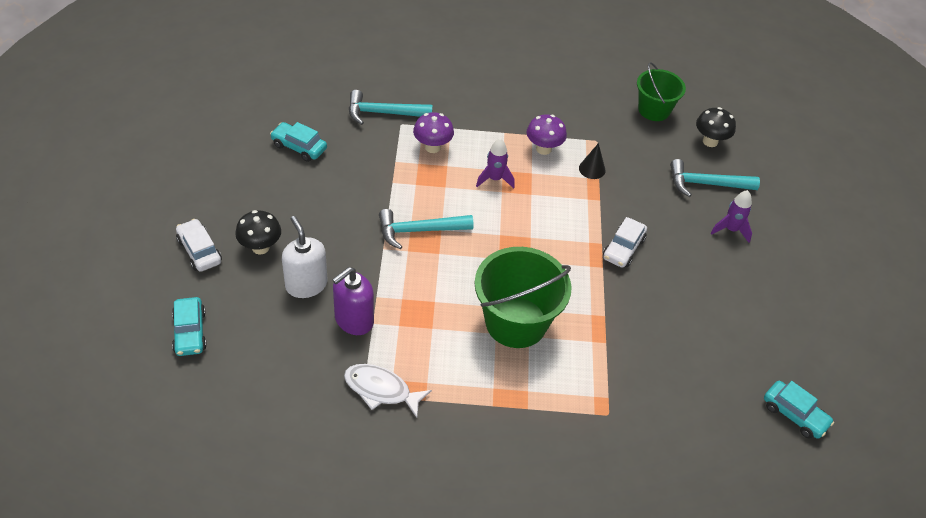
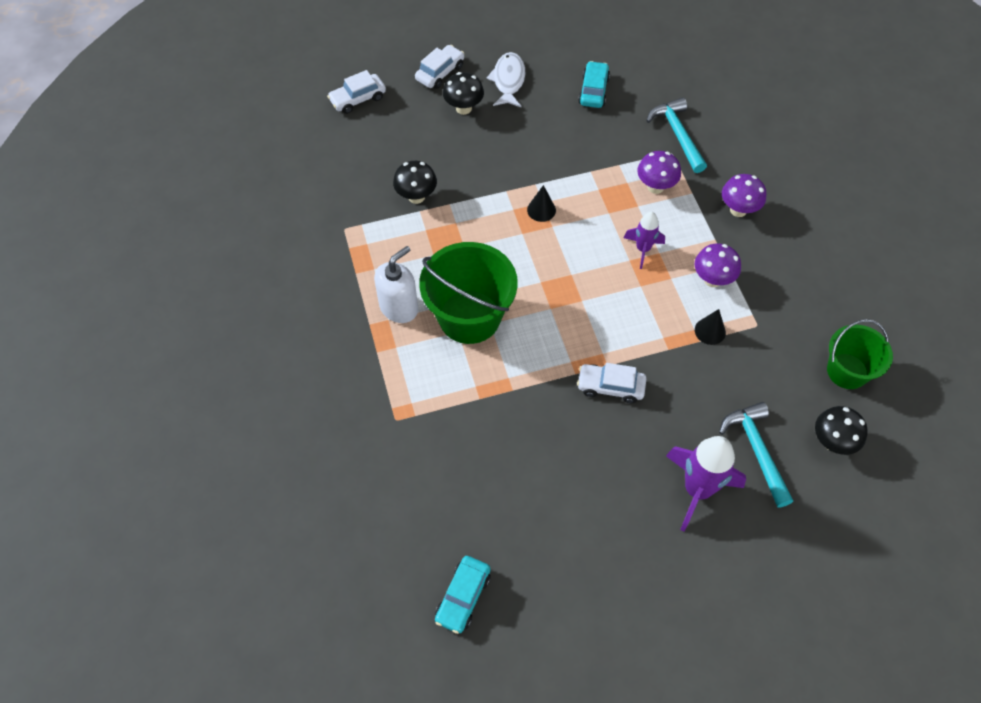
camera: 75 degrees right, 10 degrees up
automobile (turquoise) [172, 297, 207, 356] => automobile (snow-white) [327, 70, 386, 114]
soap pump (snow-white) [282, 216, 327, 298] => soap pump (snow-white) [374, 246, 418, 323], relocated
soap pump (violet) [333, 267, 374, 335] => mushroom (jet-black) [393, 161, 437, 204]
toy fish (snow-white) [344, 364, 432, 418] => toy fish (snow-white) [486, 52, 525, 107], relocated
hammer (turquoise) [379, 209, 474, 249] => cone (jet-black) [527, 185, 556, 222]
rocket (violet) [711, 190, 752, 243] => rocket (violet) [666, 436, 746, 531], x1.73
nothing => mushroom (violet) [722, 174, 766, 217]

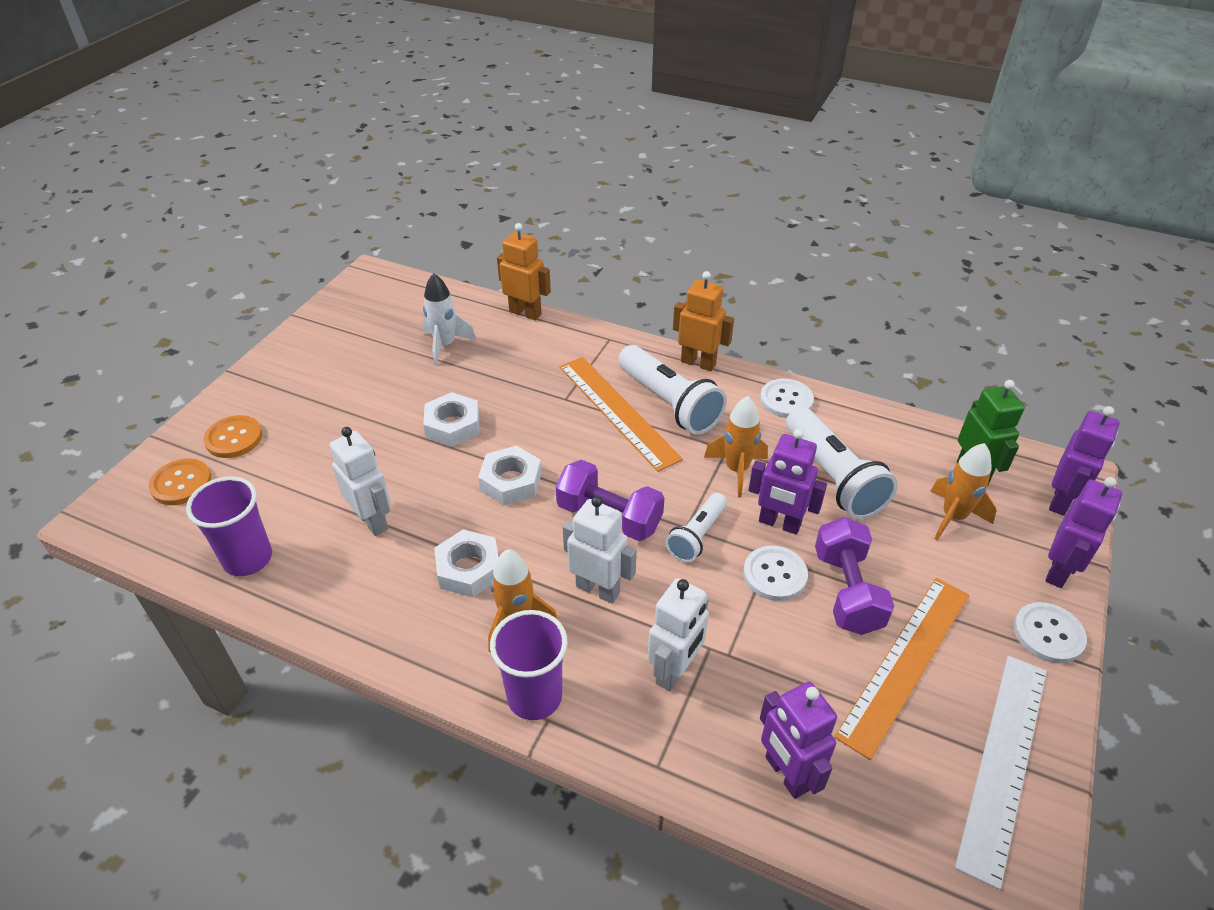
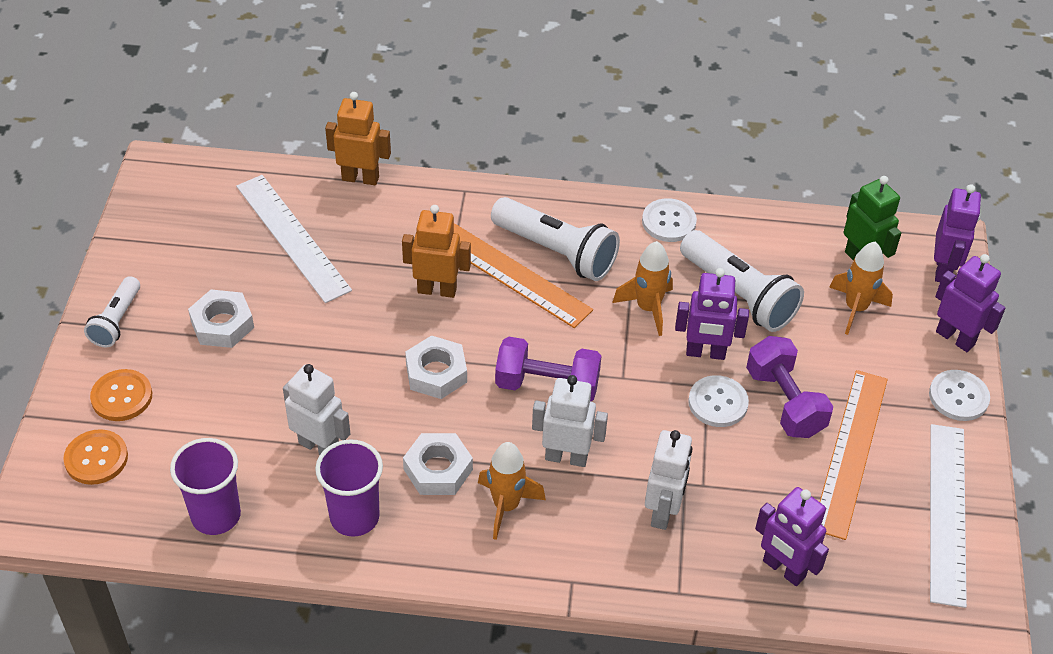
camera: 20 degrees left, 5 degrees up
flashlight (snow-white) [666, 493, 727, 562] => flashlight (snow-white) [84, 276, 140, 347], relocated
nut (snow-white) [423, 392, 479, 447] => nut (snow-white) [188, 290, 254, 348], relocated
rocket (snow-white) [423, 273, 476, 366] => straightedge (snow-white) [236, 175, 352, 303]
cup (violet) [490, 610, 568, 720] => cup (violet) [315, 439, 383, 537], relocated
robot figure (orange-coloured) [673, 271, 734, 371] => robot figure (orange-coloured) [402, 205, 471, 298], relocated
robot figure (violet) [1045, 477, 1122, 588] => robot figure (violet) [935, 254, 1006, 352], 60 degrees counterclockwise

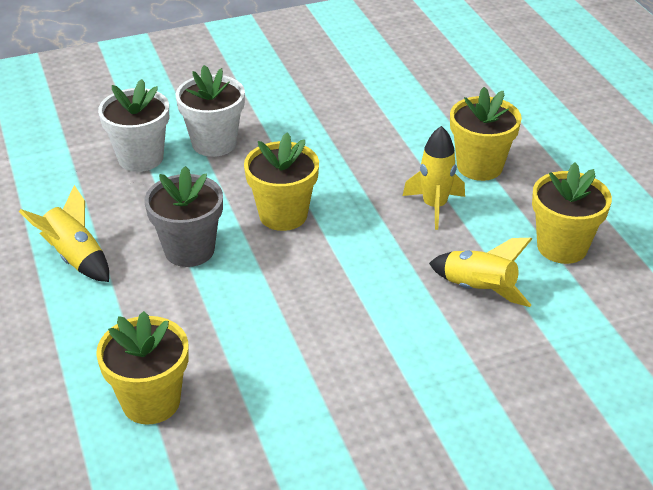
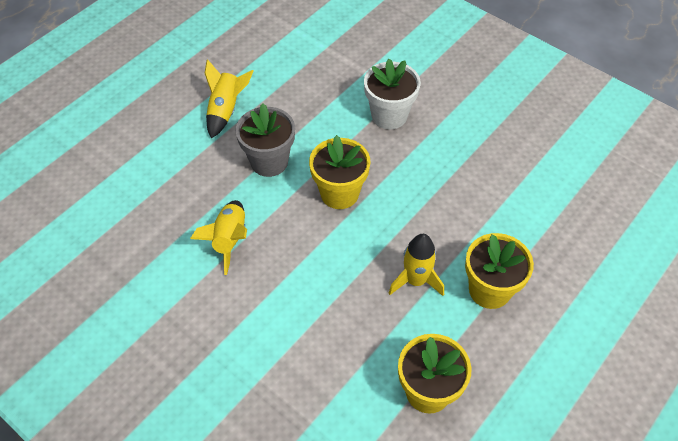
camera: 60 degrees right, 15 degrees up
rocket (yellow) [429, 238, 532, 307] => rocket (yellow) [190, 200, 247, 275], relocated
plant pot (yellow) [96, 311, 189, 425] => nothing
plant pot (snow-white) [98, 79, 169, 172] => nothing

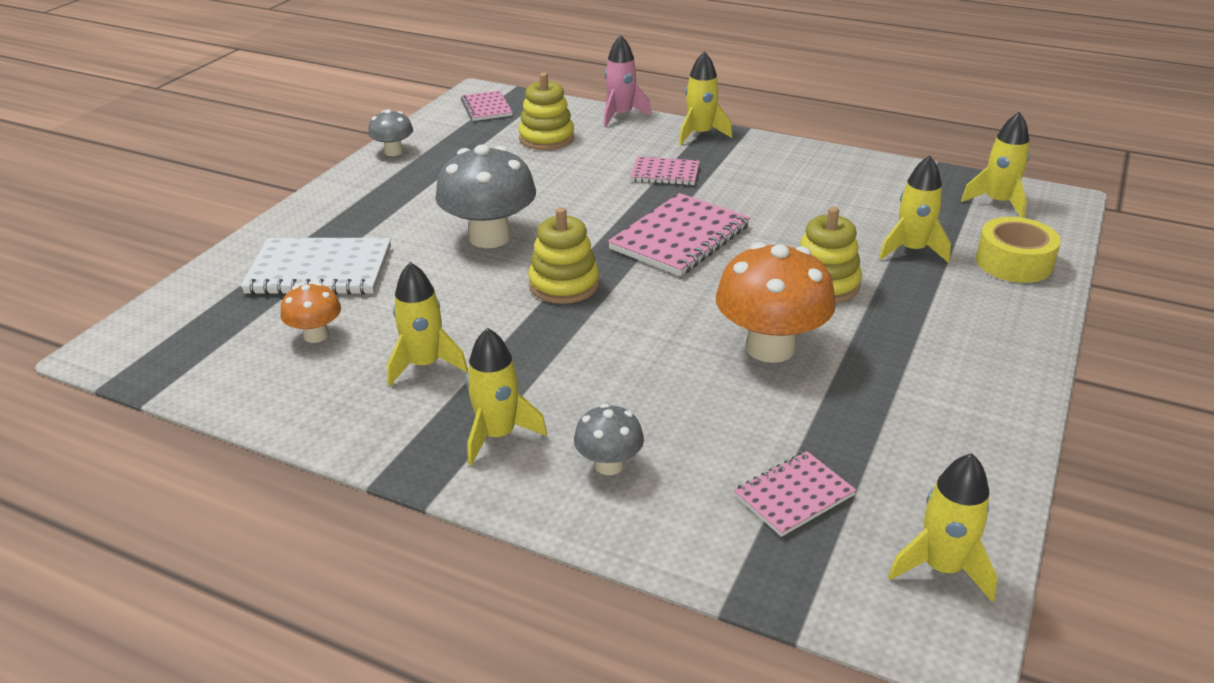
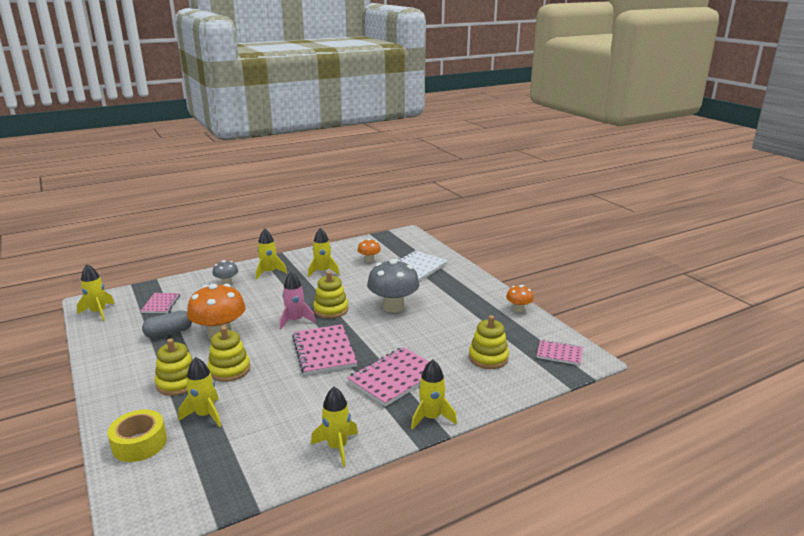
camera: 125 degrees right, 10 degrees down
nothing => capsule (grey) [142, 310, 192, 338]
nothing => ring stacker (yellow) [155, 339, 193, 396]
rocket (pink) [604, 35, 652, 127] => rocket (pink) [280, 271, 316, 330], relocated
rocket (yellow) [961, 112, 1030, 218] => rocket (yellow) [311, 387, 358, 467], relocated
notepad (pink) [630, 156, 700, 185] => notepad (pink) [347, 347, 429, 407], x1.73
mushroom (grey) [368, 109, 413, 156] => mushroom (orange-coloured) [506, 285, 534, 313]

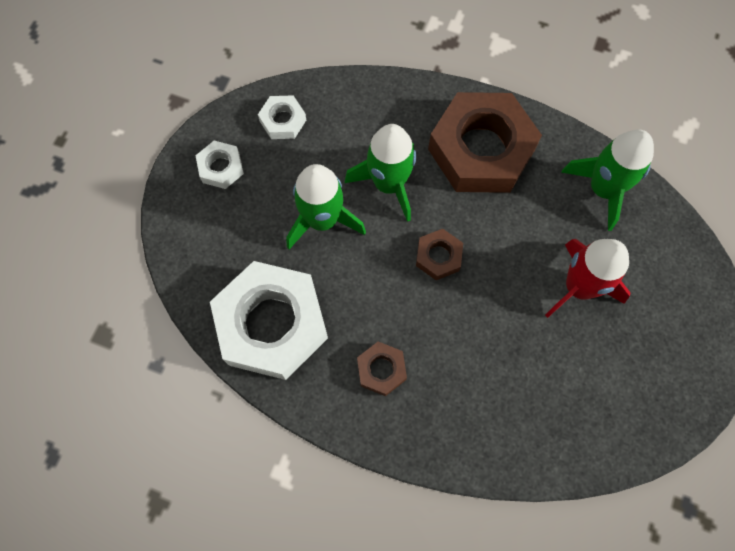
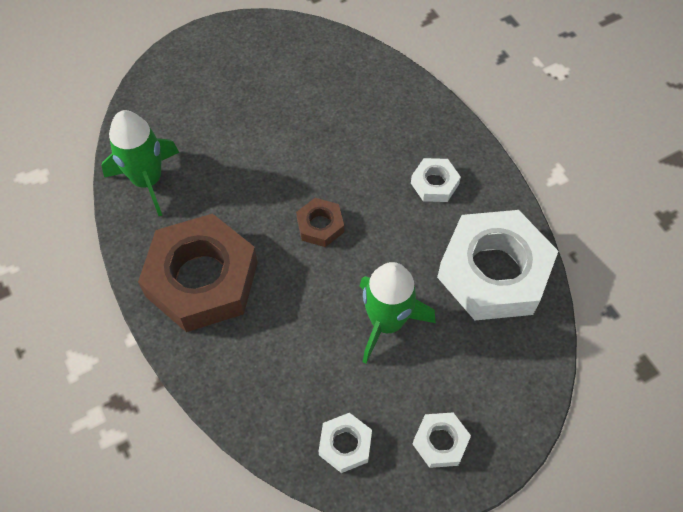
camera: 140 degrees left, 10 degrees down
nut (russet) [357, 342, 407, 396] => nut (snow-white) [411, 158, 461, 202]
rocket (green) [345, 124, 416, 222] => nothing
rocket (scarlet) [545, 239, 630, 318] => nothing

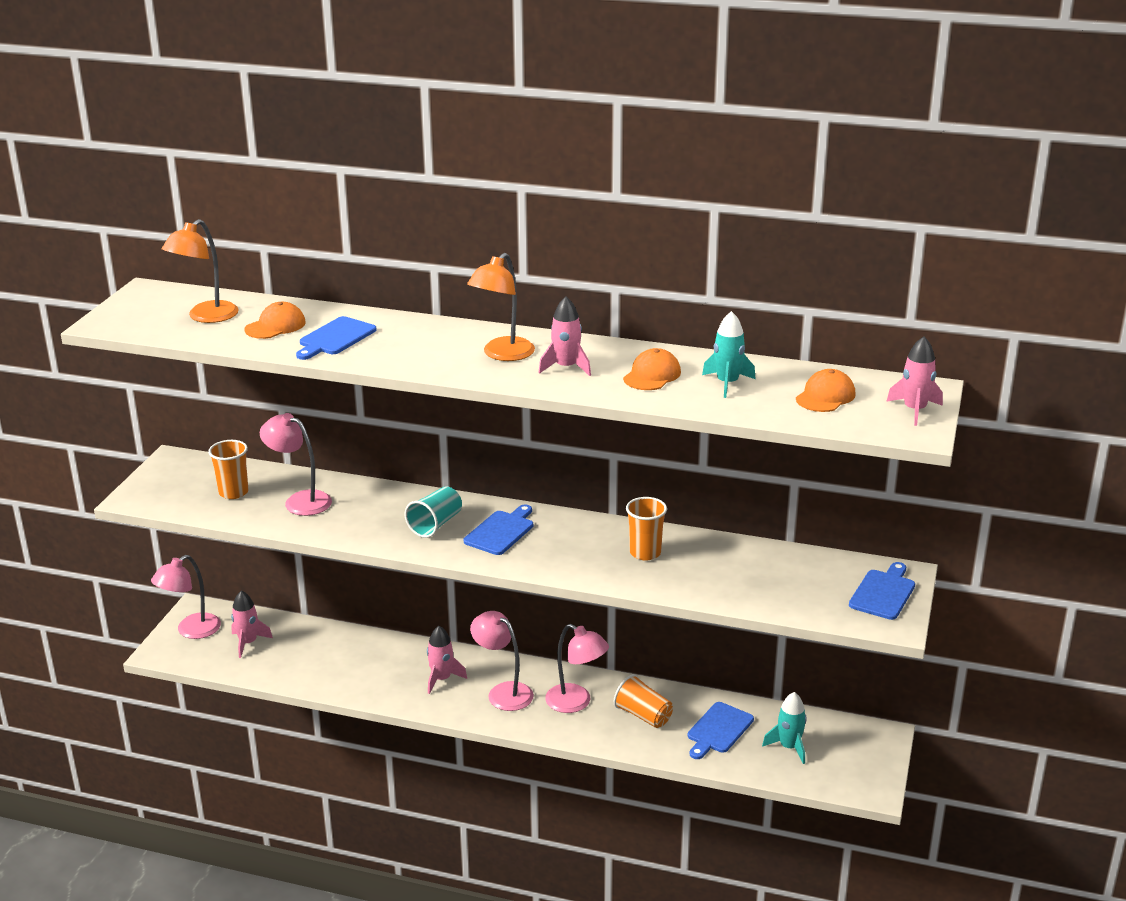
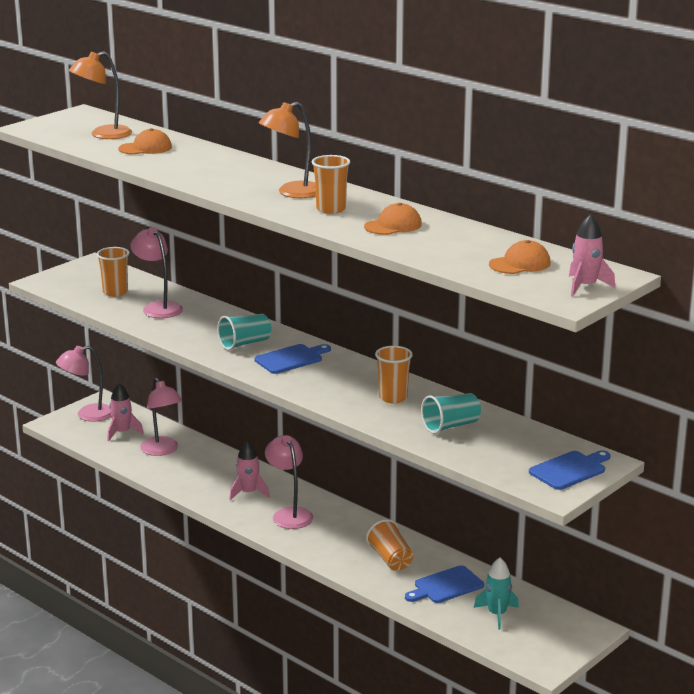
camera: 25 degrees right, 5 degrees down
reading lamp (pink) [545, 624, 609, 713] => reading lamp (pink) [140, 378, 182, 456], relocated
rocket (pink) [538, 297, 591, 376] => cup (orange-coloured) [312, 155, 350, 214]
nothing => cup (turquoise) [421, 393, 481, 434]
chopping board (blue) [296, 316, 376, 360] => nothing
rocket (turquoise) [702, 311, 755, 398] => nothing

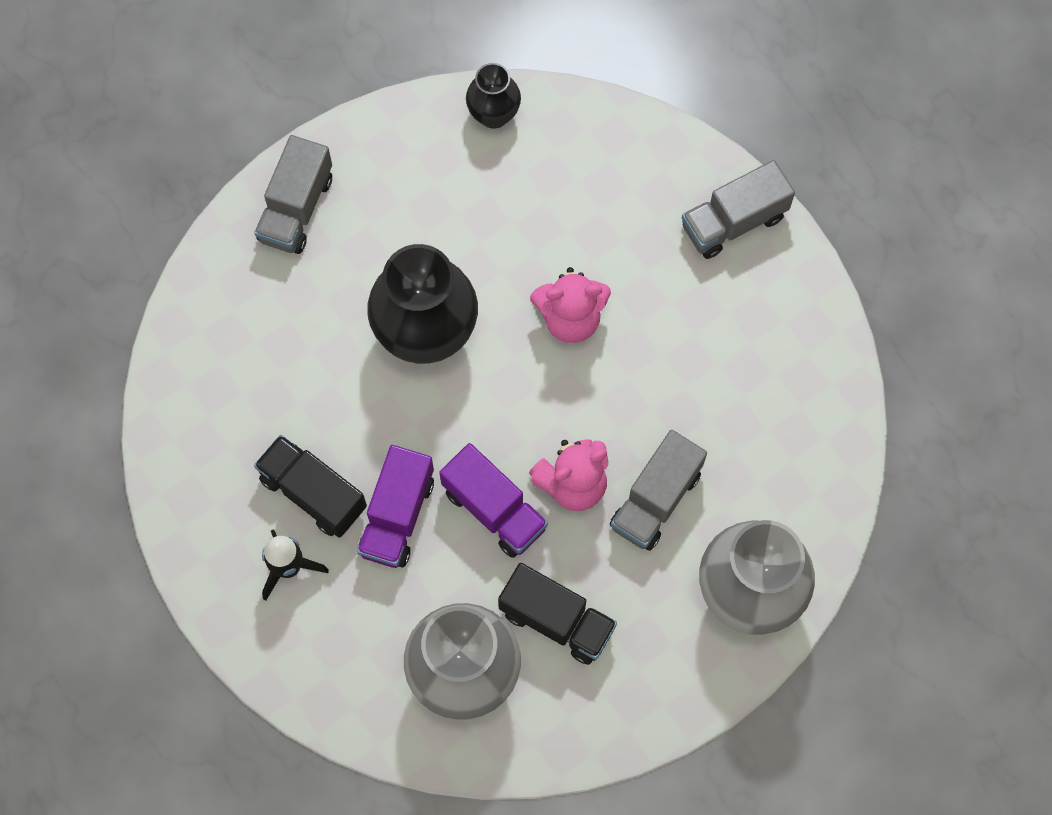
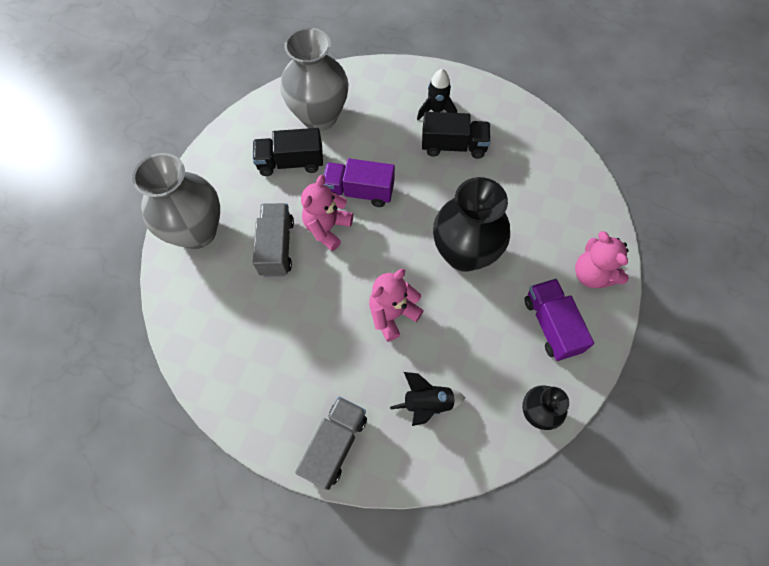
camera: 145 degrees right, 5 degrees down
nothing => rocket (jet-black) [390, 372, 465, 426]
lorry (violet) [357, 445, 434, 568] => lorry (violet) [525, 279, 594, 361], relocated
lorry (grey) [254, 135, 332, 254] => stuffed bear (pink) [575, 231, 629, 288]

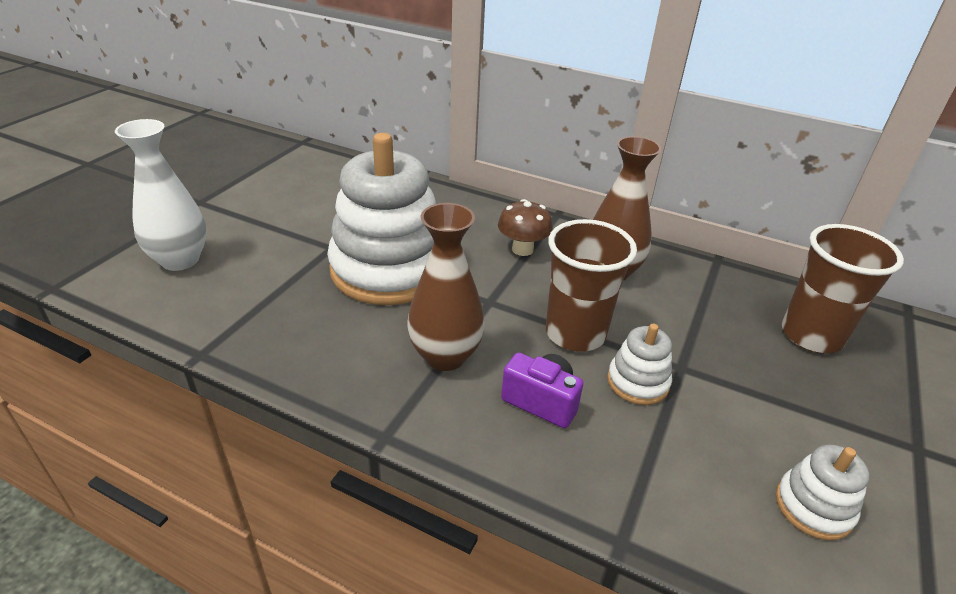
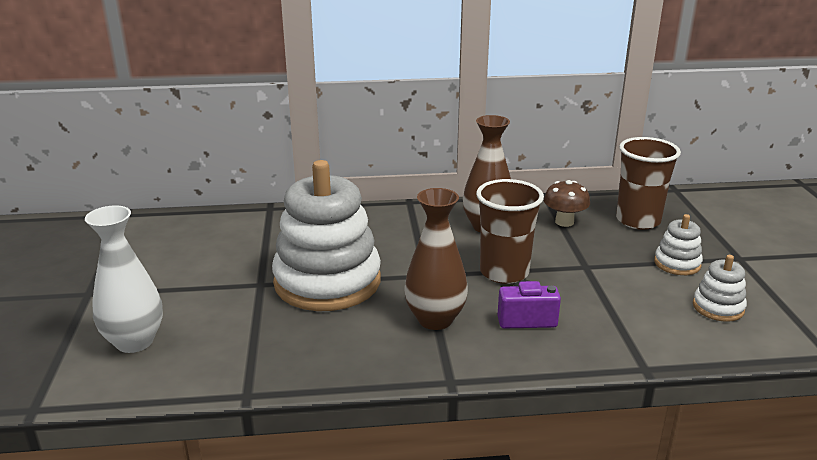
camera: 30 degrees left, 10 degrees down
mushroom (russet) [498, 199, 553, 256] => mushroom (russet) [544, 180, 590, 227], relocated
ring stacker (snow-white) [607, 324, 672, 405] => ring stacker (snow-white) [654, 214, 703, 275], relocated

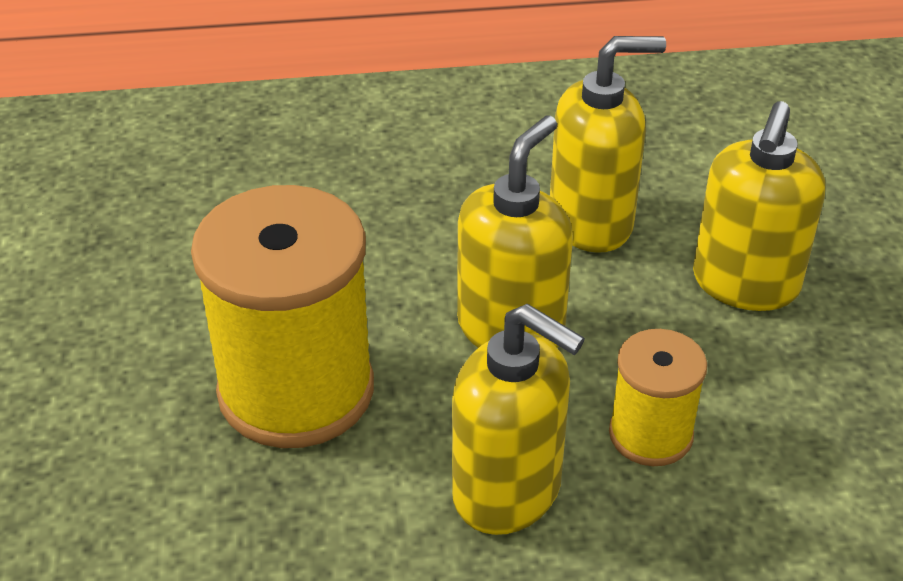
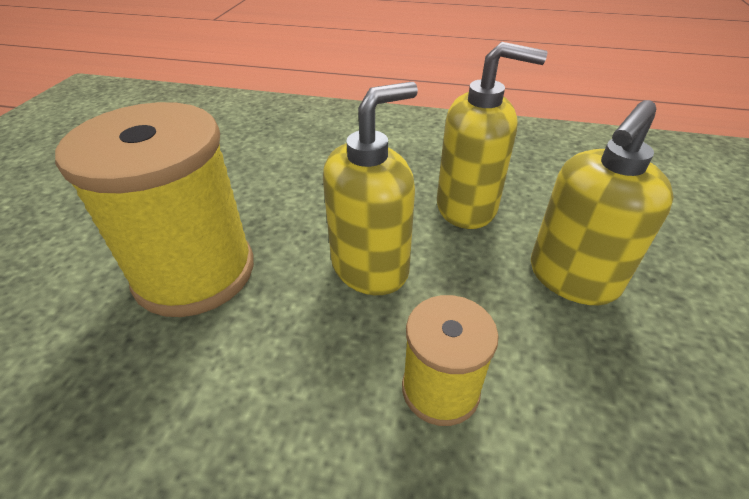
camera: 20 degrees right, 0 degrees up
soap pump (yellow) [452, 304, 585, 535] => nothing

